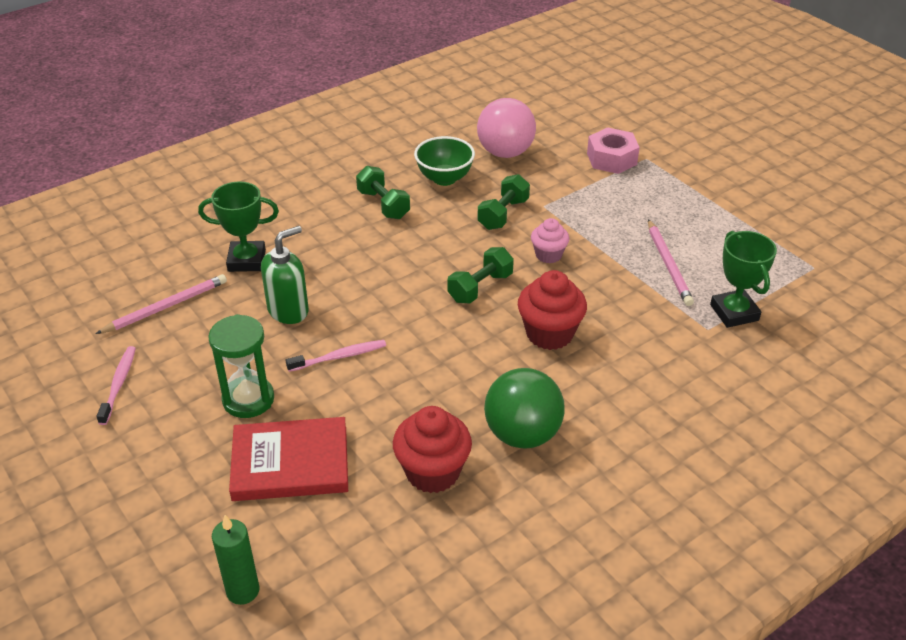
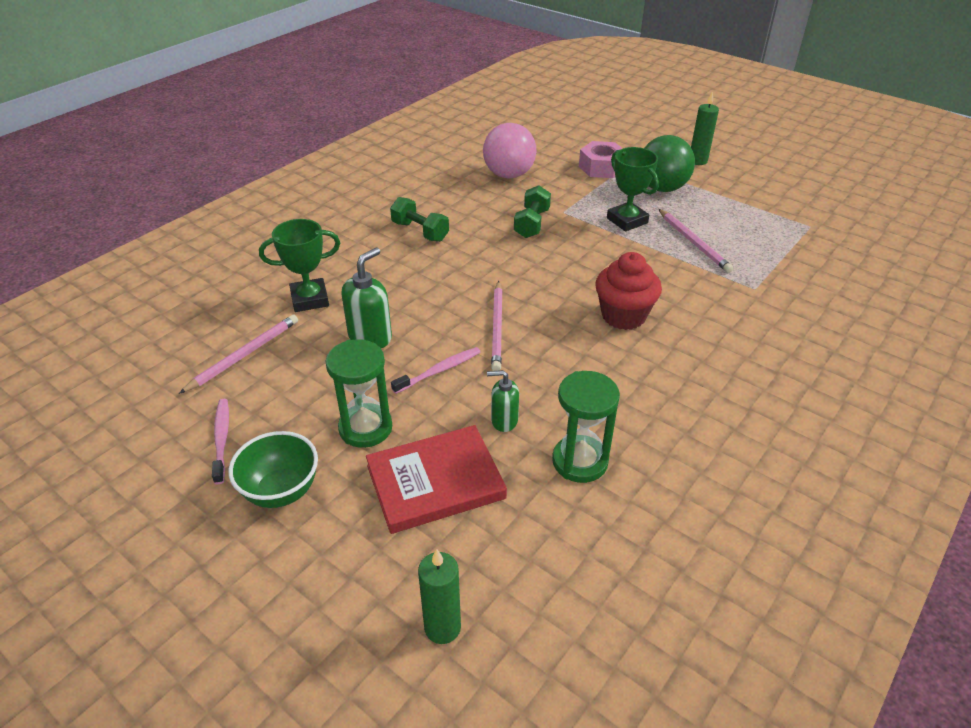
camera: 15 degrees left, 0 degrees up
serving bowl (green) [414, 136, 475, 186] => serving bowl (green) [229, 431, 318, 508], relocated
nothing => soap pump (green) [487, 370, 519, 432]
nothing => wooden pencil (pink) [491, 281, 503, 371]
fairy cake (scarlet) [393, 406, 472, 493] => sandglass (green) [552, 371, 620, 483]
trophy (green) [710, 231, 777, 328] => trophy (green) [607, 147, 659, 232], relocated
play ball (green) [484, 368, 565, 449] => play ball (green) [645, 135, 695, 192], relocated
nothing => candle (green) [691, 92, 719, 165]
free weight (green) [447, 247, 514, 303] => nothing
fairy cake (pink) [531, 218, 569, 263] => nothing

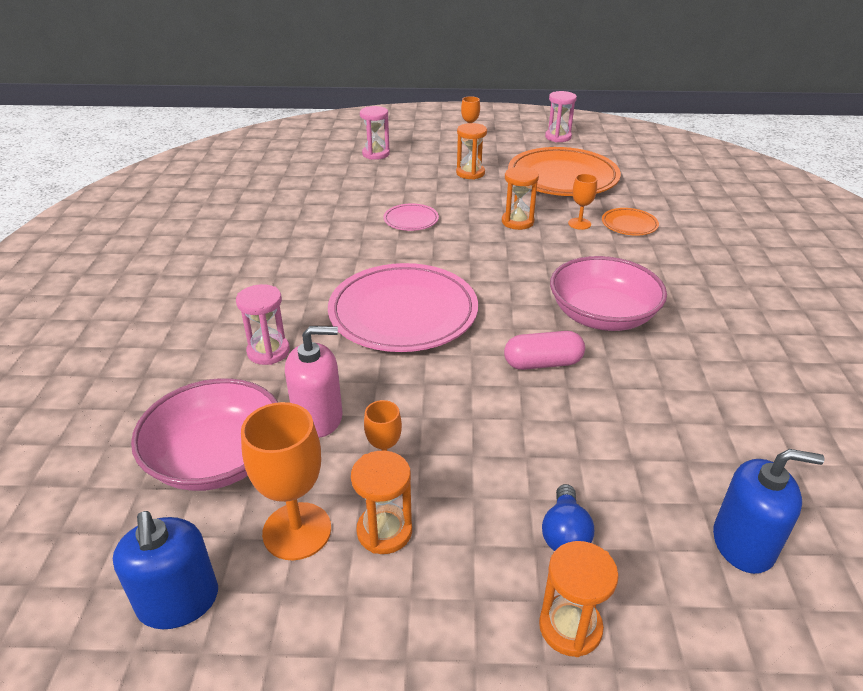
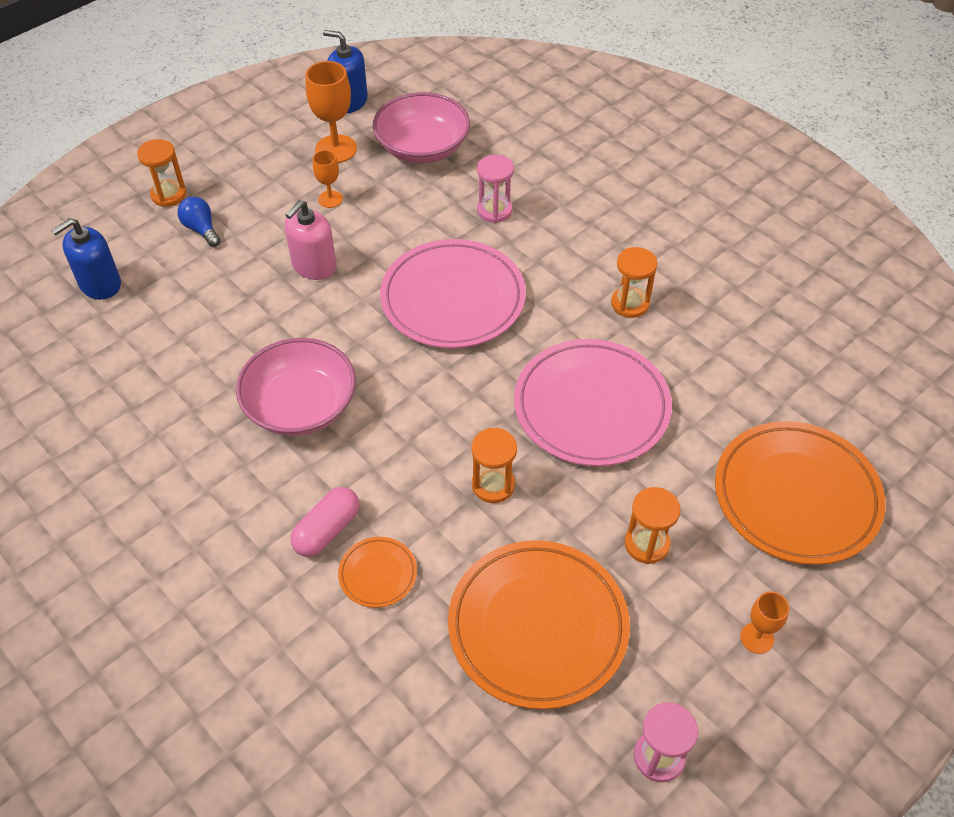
camera: 135 degrees right, 15 degrees up
soap pump (pink) [285, 326, 342, 438] => soap pump (pink) [285, 200, 337, 280], relocated
capsule (pink) [504, 331, 585, 370] => capsule (pink) [290, 487, 359, 557], relocated
flat dish (pink) [383, 203, 439, 231] => flat dish (pink) [514, 339, 672, 466], x2.22
sandglass (orange-coloured) [351, 451, 412, 554] => sandglass (orange-coloured) [611, 247, 657, 318], relocated
sandglass (pink) [360, 106, 390, 160] => flat dish (orange-coloured) [715, 421, 886, 565]
wine glass (orange-coloured) [568, 174, 597, 230] => nothing

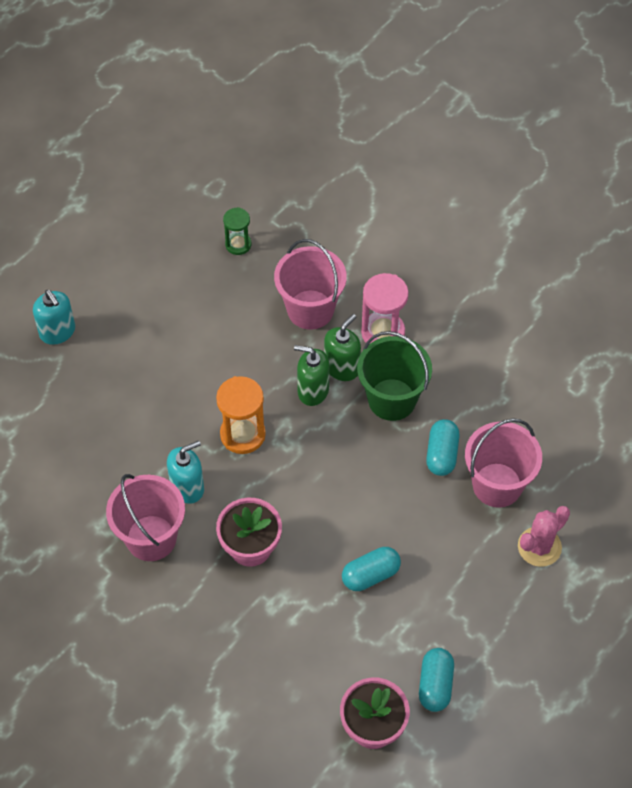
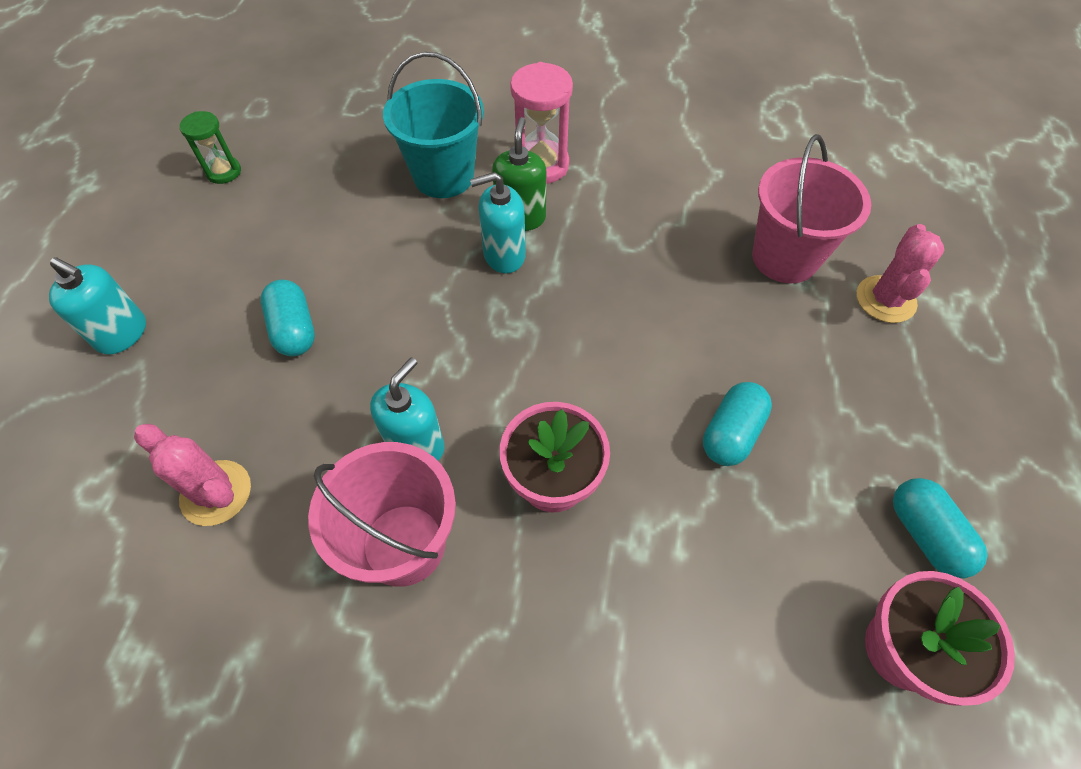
camera: 30 degrees left, 0 degrees up
nothing => saguaro cactus (pink) [134, 424, 251, 526]
sandglass (green) [223, 207, 251, 255] => sandglass (green) [179, 111, 241, 184], relocated
capsule (turquoise) [426, 419, 459, 476] => capsule (turquoise) [261, 280, 315, 356], relocated
sand bucket (pink) [274, 239, 347, 330] => sand bucket (turquoise) [383, 52, 484, 198]
soap pump (green) [294, 345, 329, 406] => soap pump (turquoise) [470, 172, 526, 273]
sandglass (orange-coloured) [216, 376, 266, 454] => nothing
sand bucket (green) [357, 331, 432, 421] => nothing

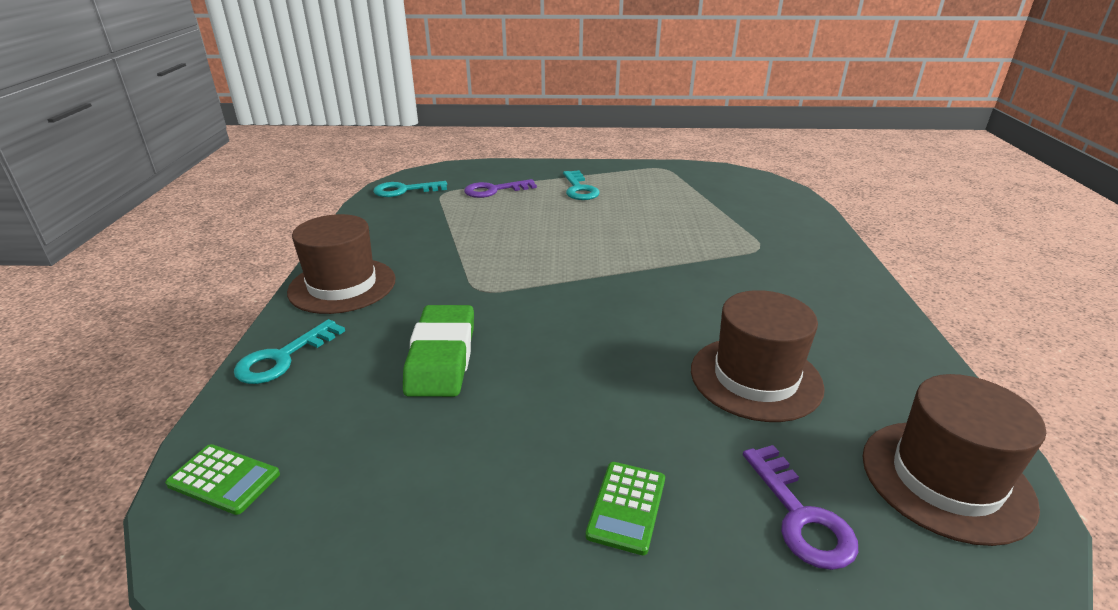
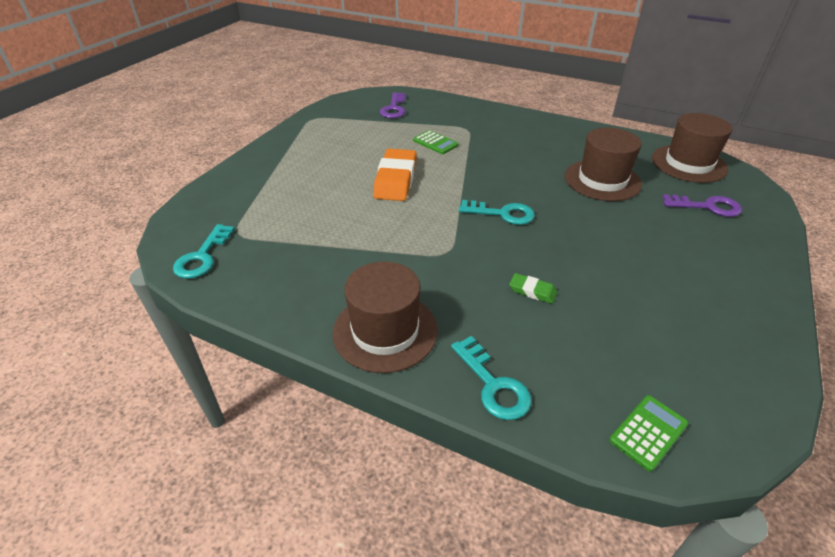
camera: 65 degrees left, 10 degrees up
nothing => pencil eraser (orange-coloured) [373, 149, 417, 201]
key (violet) [464, 179, 537, 198] => key (violet) [380, 93, 405, 118], relocated
calculator (green) [585, 462, 665, 555] => calculator (green) [413, 130, 459, 154], relocated
key (turquoise) [563, 170, 600, 200] => key (turquoise) [459, 200, 535, 225], relocated
pencil eraser (green) [403, 305, 474, 397] => pencil eraser (green) [509, 273, 557, 304], x0.48

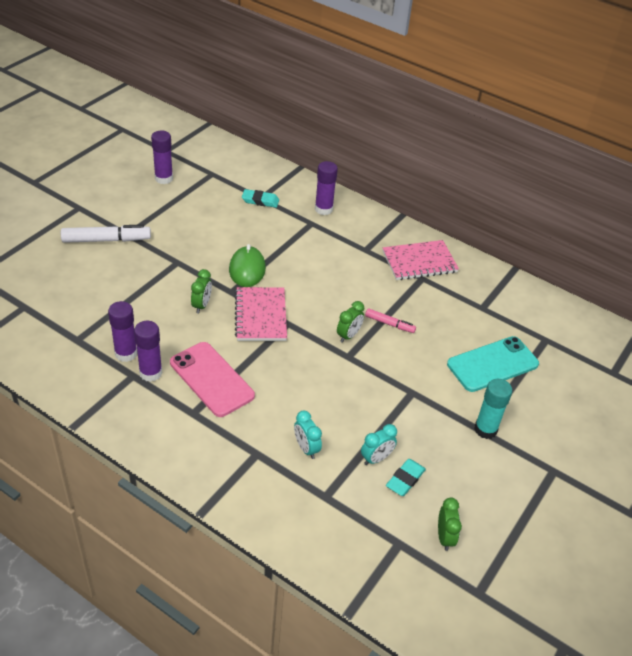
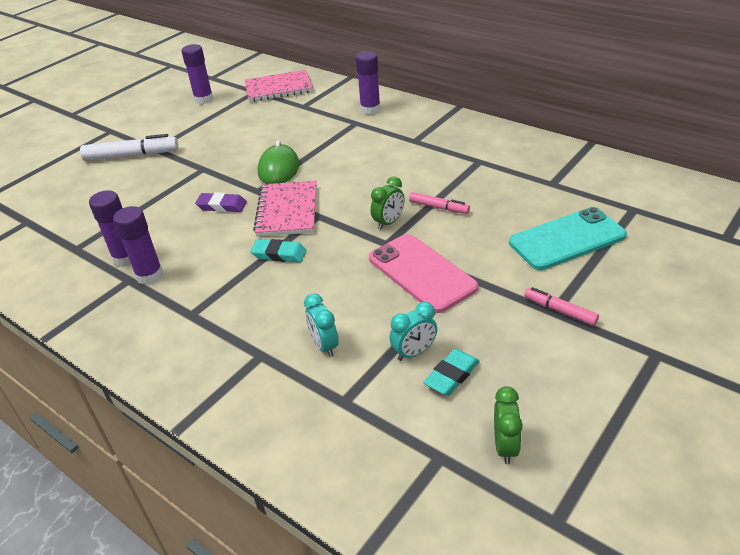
camera: 10 degrees right, 5 degrees down
alarm clock (green) [191, 269, 212, 313] => pencil eraser (violet) [195, 192, 247, 212]
notepad (pink) [383, 240, 459, 280] => notepad (pink) [245, 70, 313, 102], relocated
pencil eraser (turquoise) [242, 189, 279, 208] => pencil eraser (turquoise) [250, 239, 306, 262], relocated
smartphone (pink) [170, 342, 255, 417] => smartphone (pink) [369, 234, 478, 313], relocated
glue (turquoise) [474, 379, 512, 439] => felt pen (pink) [524, 287, 599, 326]

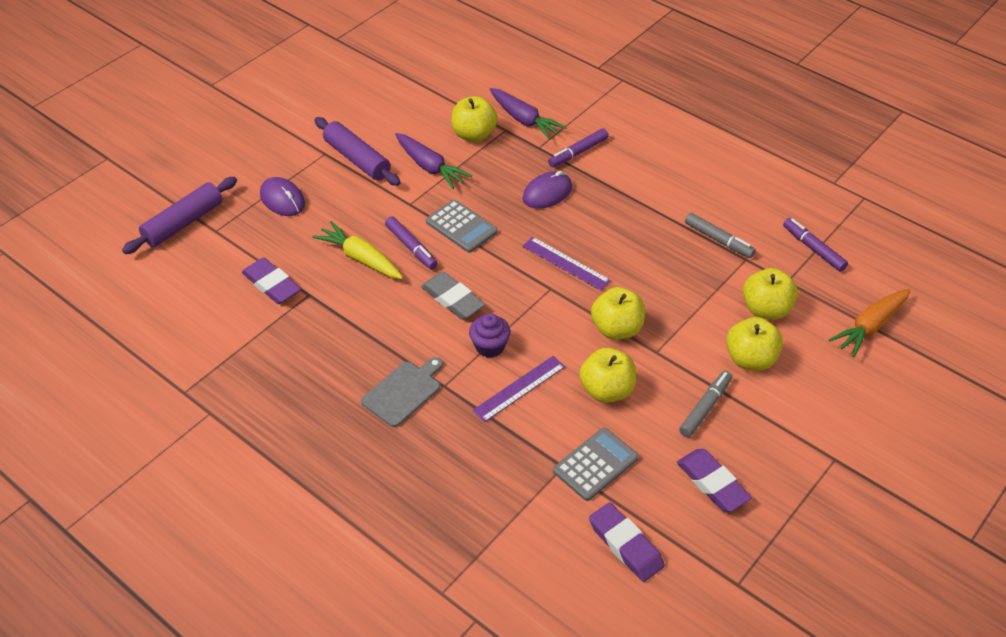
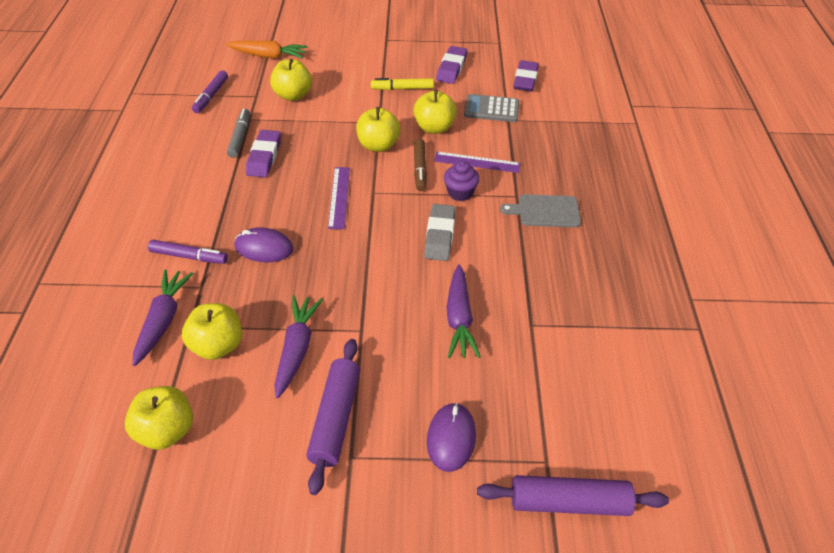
camera: 130 degrees left, 0 degrees up
apple fruit (yellow) [726, 317, 783, 370] => apple fruit (yellow) [125, 386, 193, 450], relocated
pencil eraser (violet) [242, 258, 301, 304] => pencil eraser (violet) [246, 130, 281, 177], relocated
felt pen (grey) [679, 371, 732, 437] => felt pen (yellow) [371, 78, 434, 90]
nothing => felt pen (russet) [414, 138, 427, 191]
carrot (yellow) [312, 221, 403, 279] => carrot (violet) [447, 264, 481, 358]
felt pen (violet) [385, 216, 438, 269] => nothing
calculator (grey) [426, 200, 498, 253] => nothing

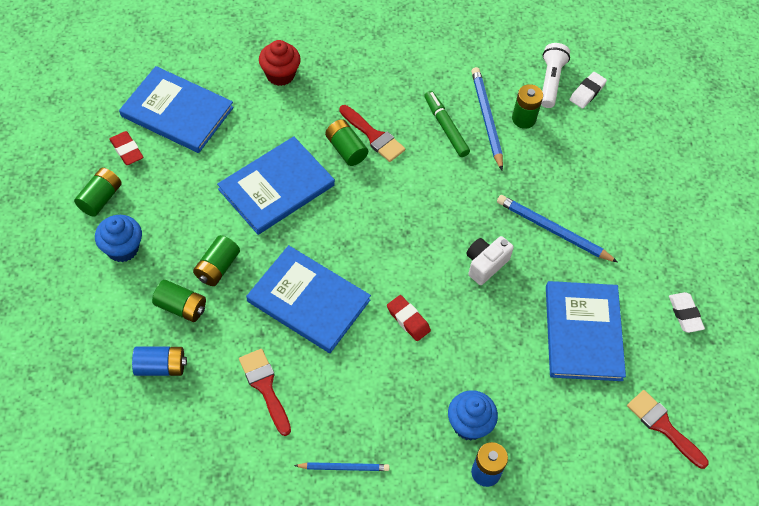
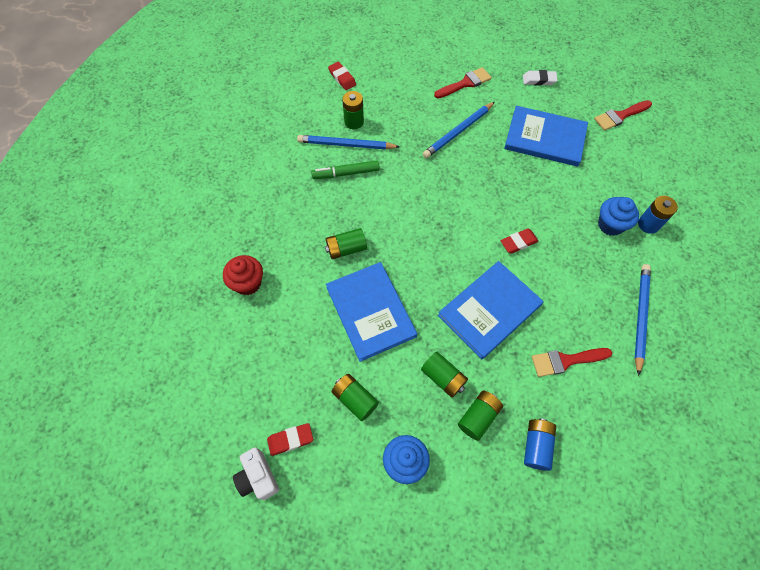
camera: 70 degrees left, 5 degrees up
photo camera (snow-white) [466, 236, 514, 285] => photo camera (snow-white) [233, 447, 279, 500], relocated
pencil eraser (snow-white) [570, 72, 607, 109] => pencil eraser (scarlet) [328, 62, 356, 90]
battery (green) [74, 168, 122, 217] => battery (green) [332, 374, 379, 421], relocated
brush (scarlet) [339, 105, 405, 162] => brush (scarlet) [434, 67, 492, 98], relocated
wooden pencil (blue) [294, 462, 389, 471] => wooden pencil (blue) [635, 264, 651, 376], x1.62
hardcover (blue) [119, 66, 234, 153] => nothing
flashlight (snow-white) [541, 43, 570, 108] => nothing

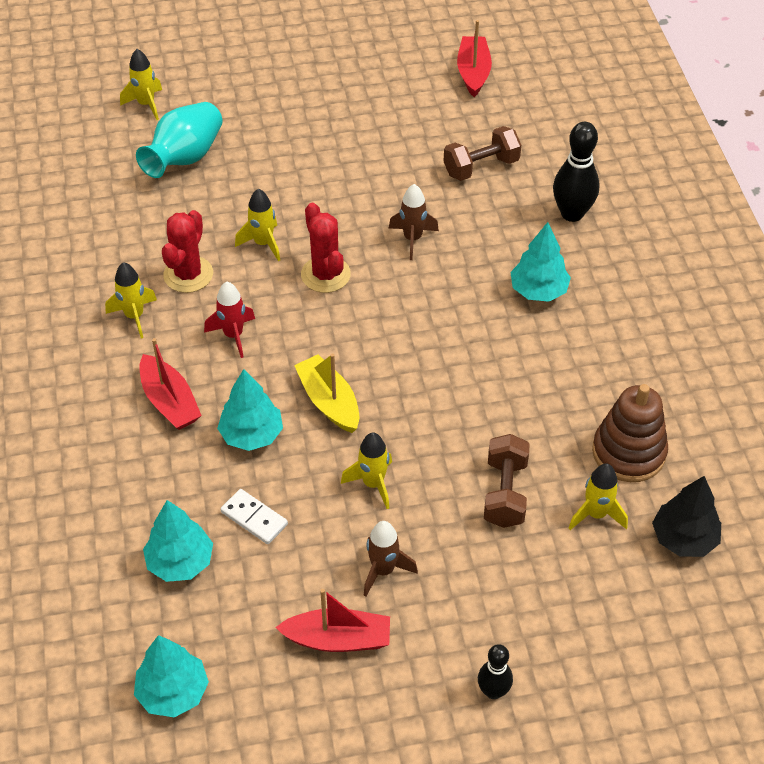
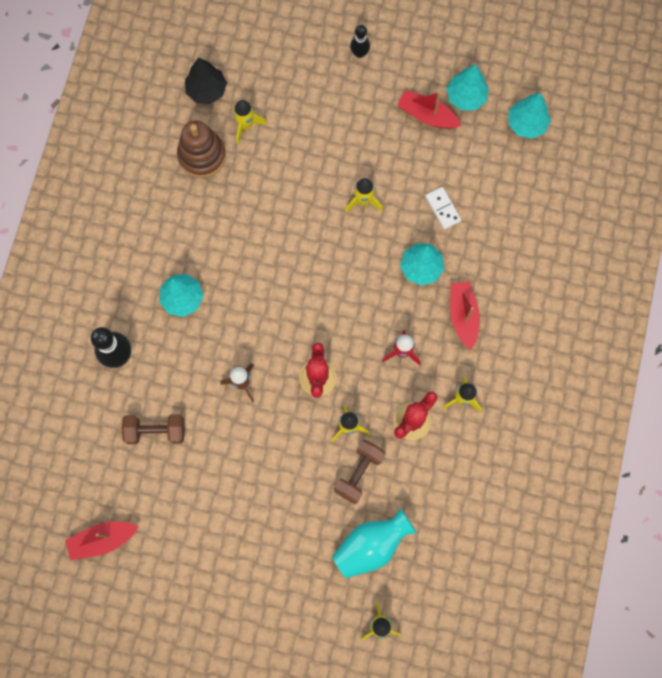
camera: 155 degrees left, 25 degrees up
sailboat (scarlet) [457, 20, 492, 97] => sailboat (scarlet) [65, 522, 139, 560], 45 degrees clockwise
free weight (russet) [484, 434, 530, 528] => free weight (russet) [334, 440, 386, 504], relocated
tree (turquoise) [143, 500, 213, 582] => tree (turquoise) [446, 64, 489, 110], relocated
sailboat (yellow) [294, 353, 359, 433] => nothing
rocket (russet) [364, 521, 418, 596] => nothing

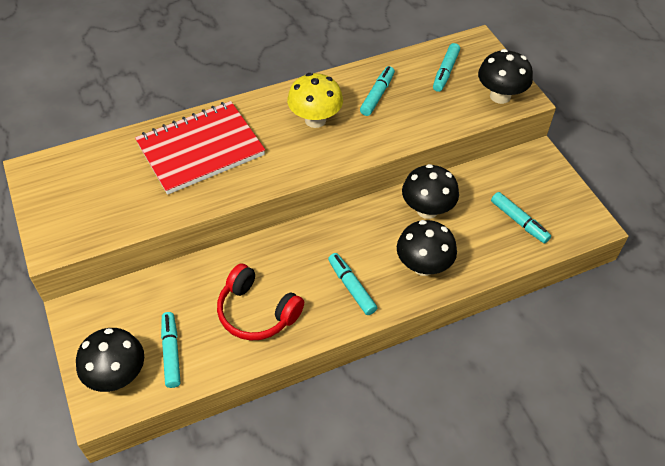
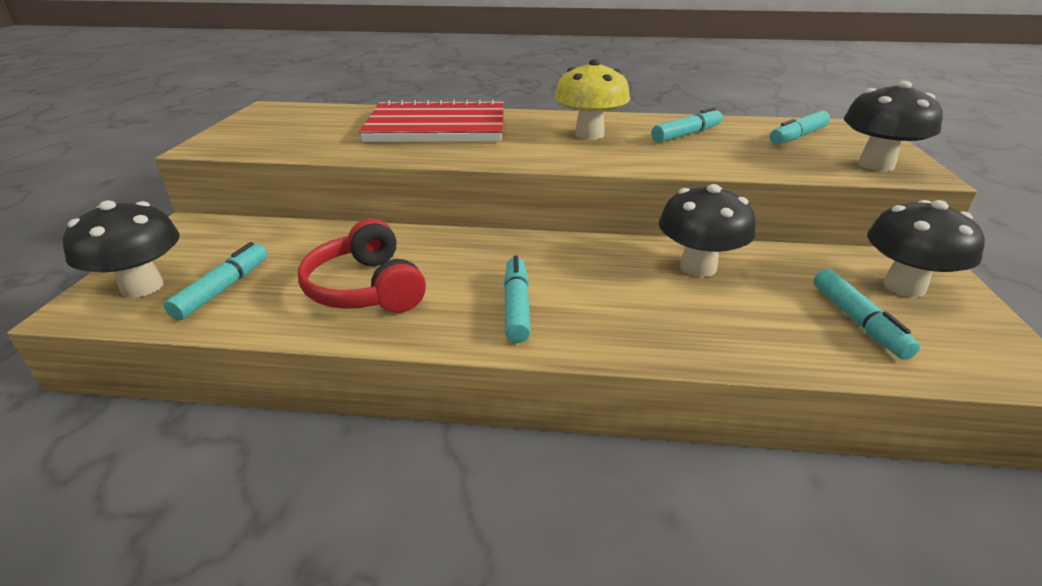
camera: 30 degrees right, 20 degrees down
mushroom (jet-black) [397, 220, 457, 276] => mushroom (jet-black) [867, 200, 985, 297], relocated

